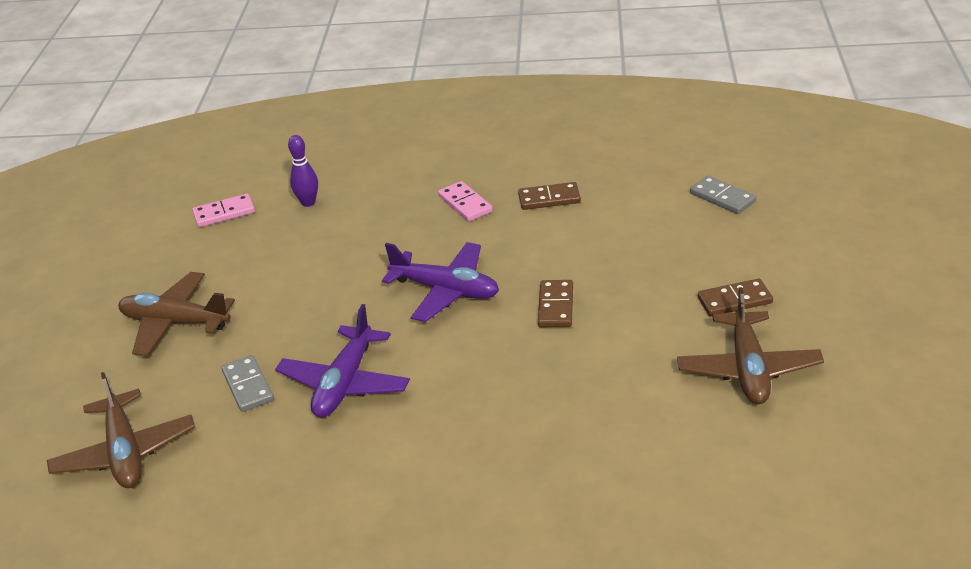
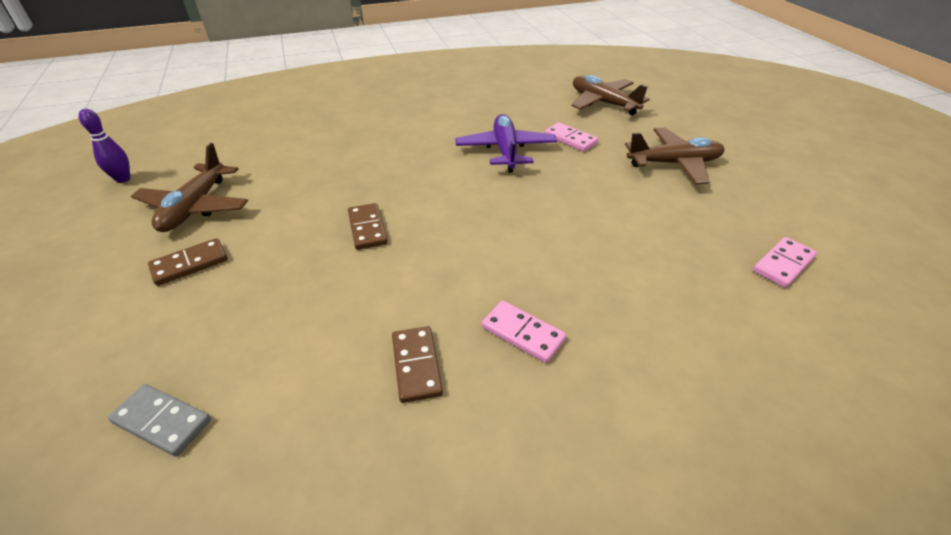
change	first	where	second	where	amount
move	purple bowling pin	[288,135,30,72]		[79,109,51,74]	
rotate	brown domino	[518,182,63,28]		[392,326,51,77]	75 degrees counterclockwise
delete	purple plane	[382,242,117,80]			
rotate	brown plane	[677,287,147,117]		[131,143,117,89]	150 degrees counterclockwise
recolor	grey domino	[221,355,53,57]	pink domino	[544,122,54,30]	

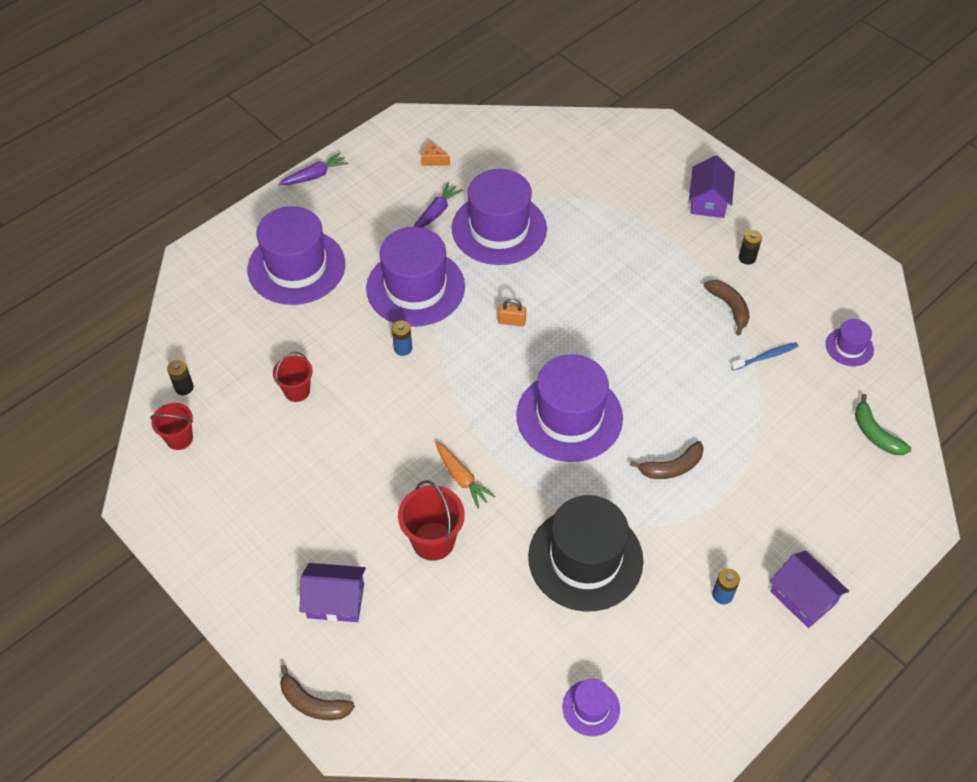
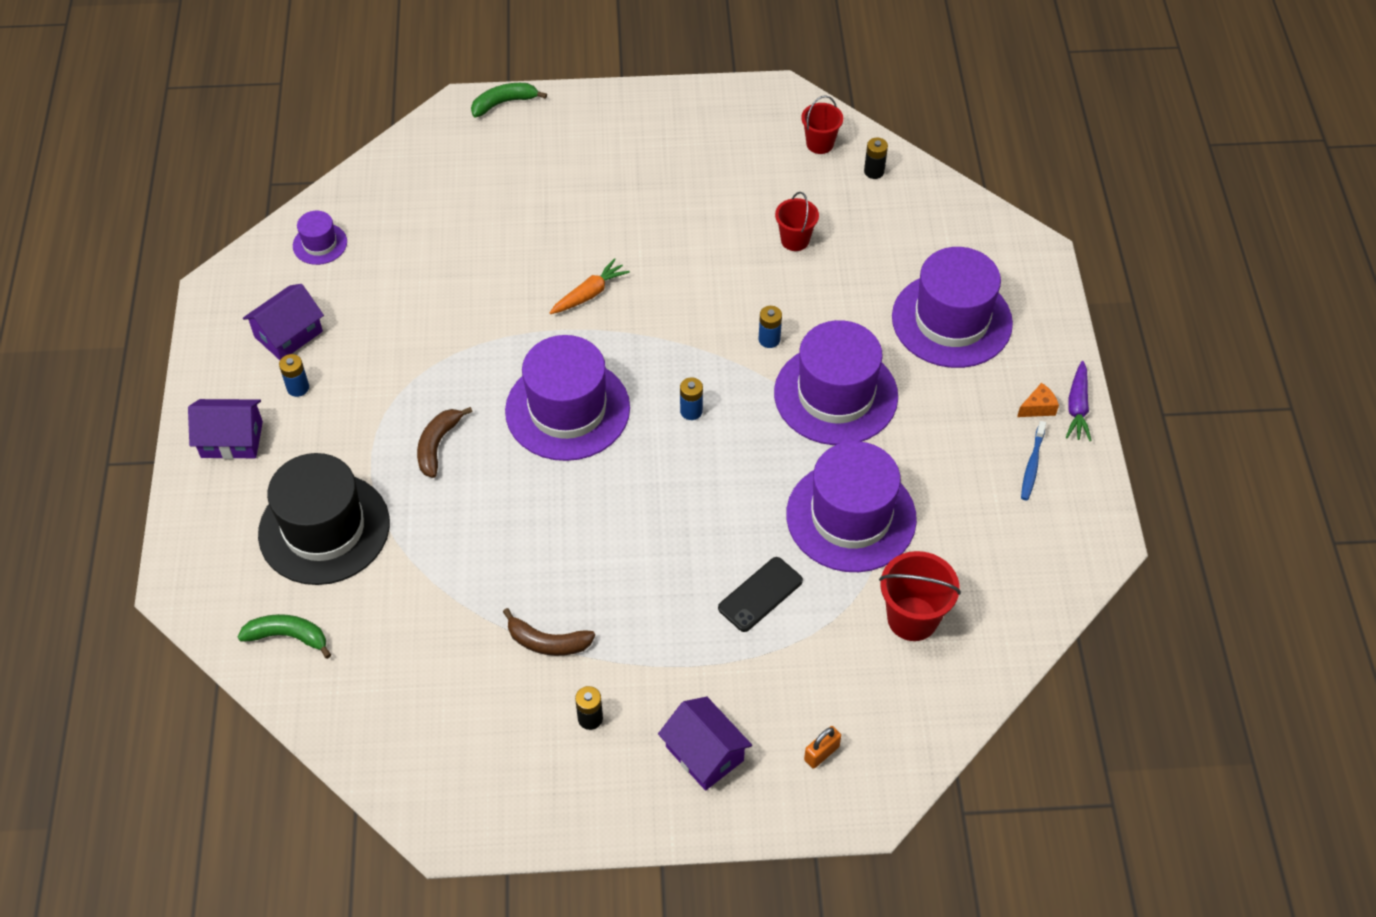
change	first	where	second	where	amount
move	orange cheese	[421,142,29,24]		[1017,383,42,34]	
delete	purple carrot	[414,182,49,46]			
move	orange padlock	[498,299,28,27]		[804,726,37,43]	
delete	purple hat	[826,319,48,47]			
move	blue toothbrush	[731,342,68,29]		[1021,421,25,79]	
rotate	orange carrot	[435,442,60,66]		[550,258,80,56]	135 degrees clockwise
move	red bucket	[398,480,67,81]		[879,551,82,90]	
move	black hat	[528,495,115,116]		[258,453,132,132]	
move	purple house	[300,563,66,59]		[243,284,81,76]	
recolor	brown banana	[280,664,75,56]	green banana	[471,83,76,34]	
insert			blue battery	[680,377,23,43]	
insert			black phone	[718,557,85,75]	

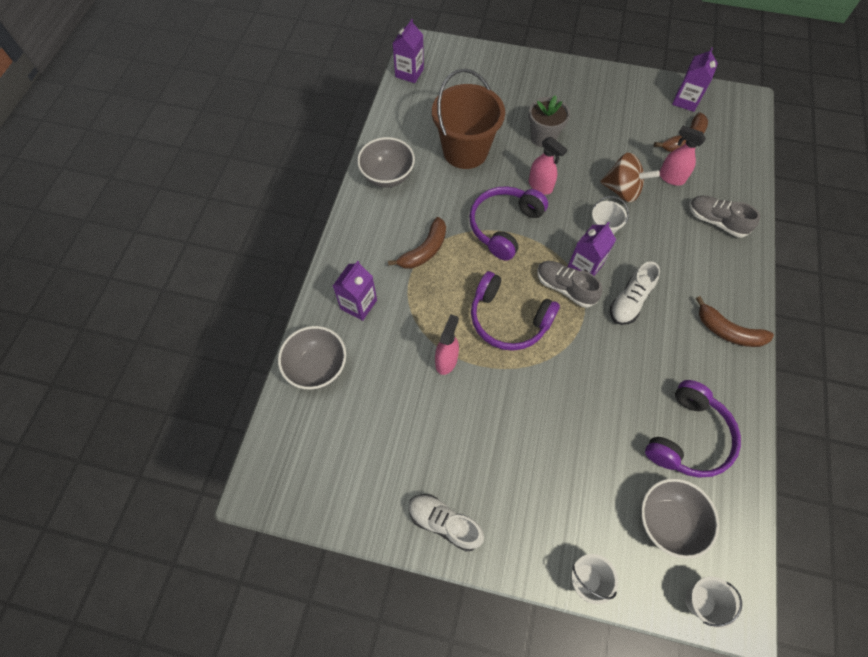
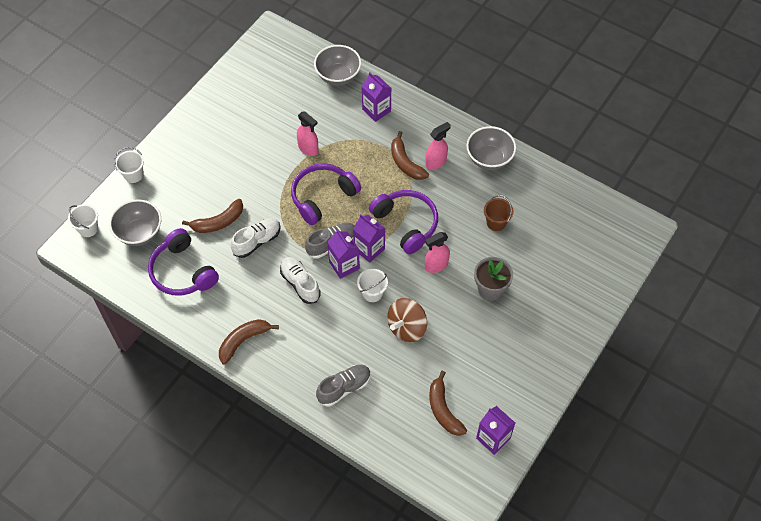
change	first	where	second	where	amount
move	purple carton	[392,19,32,64]		[353,214,32,49]	
resize	brown bucket	[432,69,73,100]		[484,195,30,36]	x0.46
move	pink spray bottle	[659,126,47,59]		[426,122,25,48]	
move	white shoe	[408,494,76,58]		[231,218,50,40]	
insert			brown banana	[182,199,61,34]	

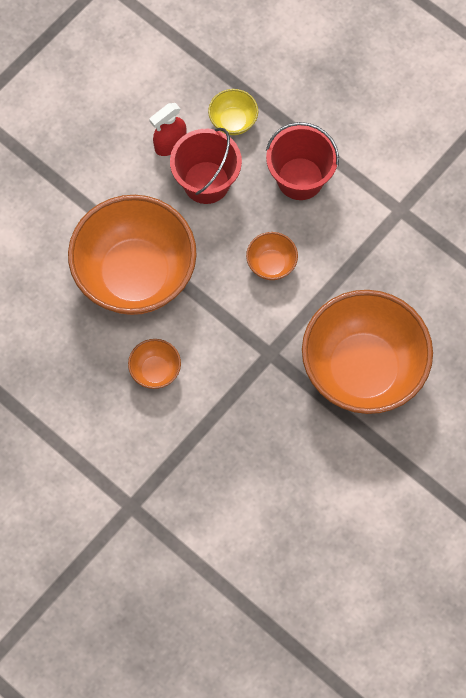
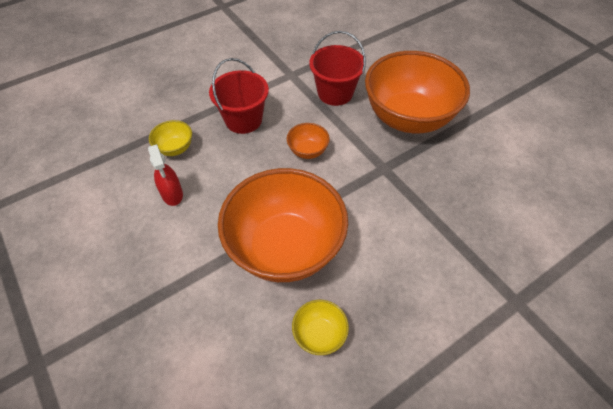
change	first	where	second	where	amount
move	red bucket	[170,128,72,76]		[309,31,57,75]	
delete	orange bowl	[128,339,53,50]			
insert			yellow bowl	[292,300,57,55]	

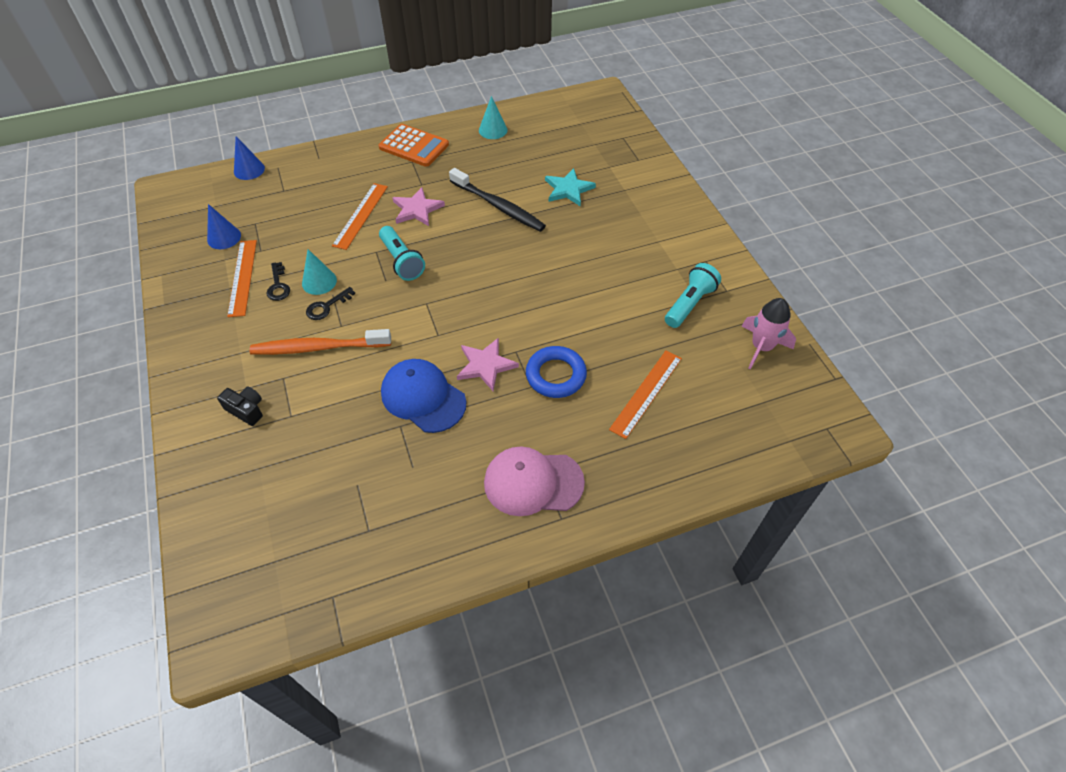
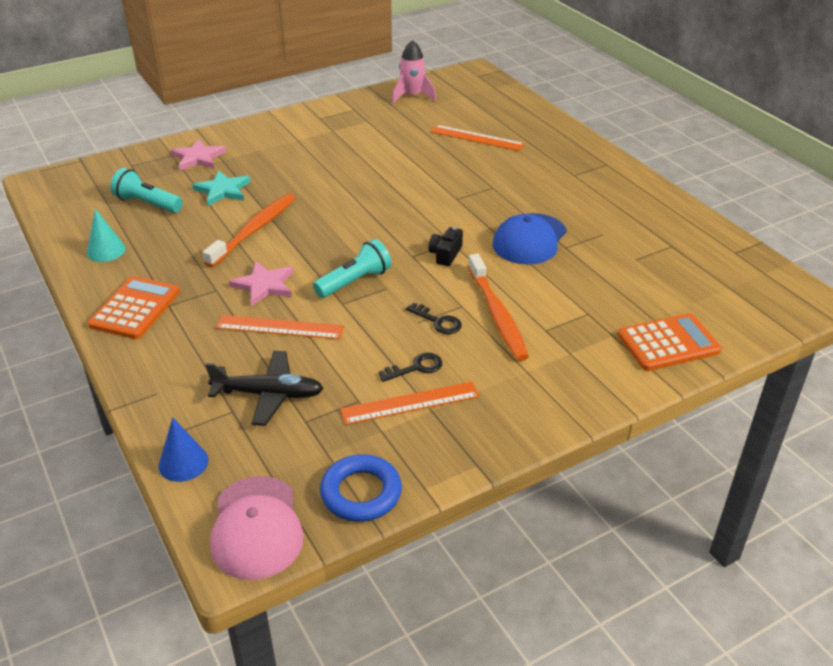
change	first	where	second	where	amount
recolor	black toothbrush	[449,168,97,64]	orange toothbrush	[203,193,93,74]	
delete	blue cone	[207,204,34,45]			
delete	turquoise cone	[302,249,35,46]			
move	turquoise flashlight	[665,263,56,65]		[111,168,72,45]	
move	pink star	[457,338,62,53]		[171,139,55,31]	
move	blue ring	[526,346,61,52]		[320,454,82,68]	
move	black camera	[217,387,46,39]		[428,227,35,39]	
move	pink cap	[484,447,101,69]		[210,476,94,104]	
insert			orange calculator	[618,313,104,58]	
insert			black plane	[206,351,118,75]	

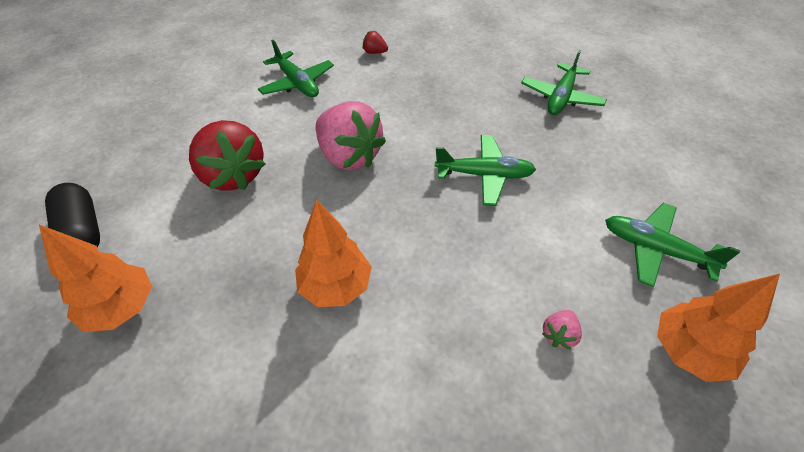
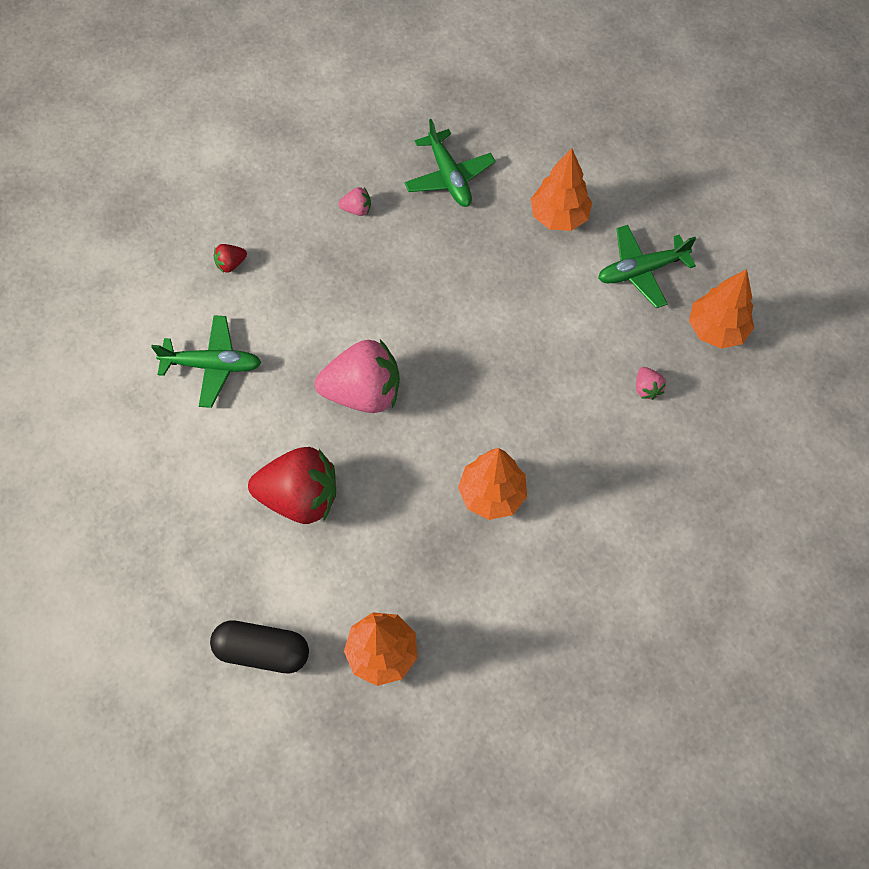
change	first	where	second	where	amount
delete	green plane	[435,135,101,71]			
insert			orange tree	[531,148,61,83]	
insert			pink strawberry	[339,187,32,29]	

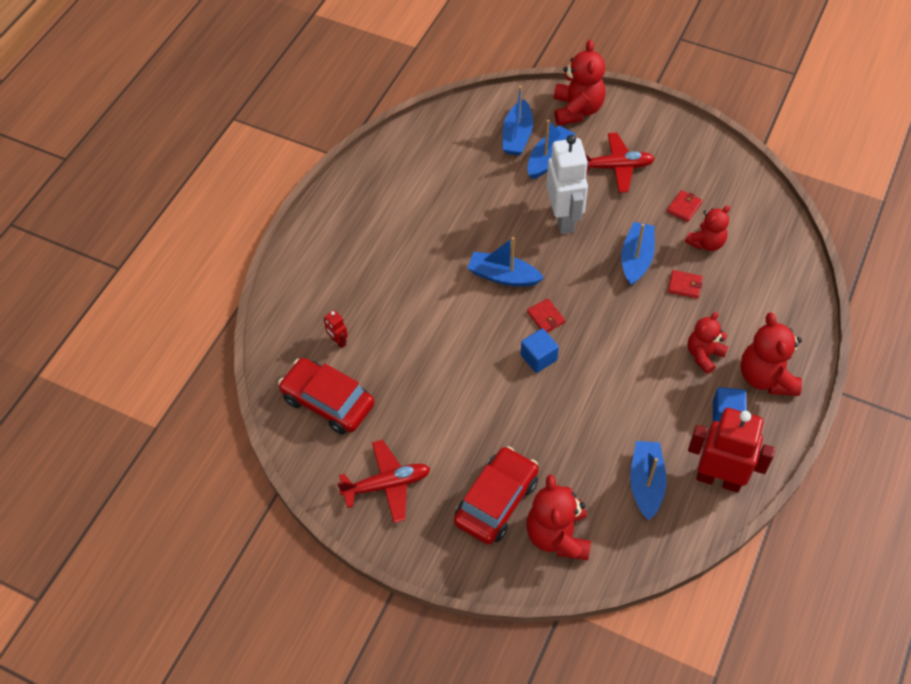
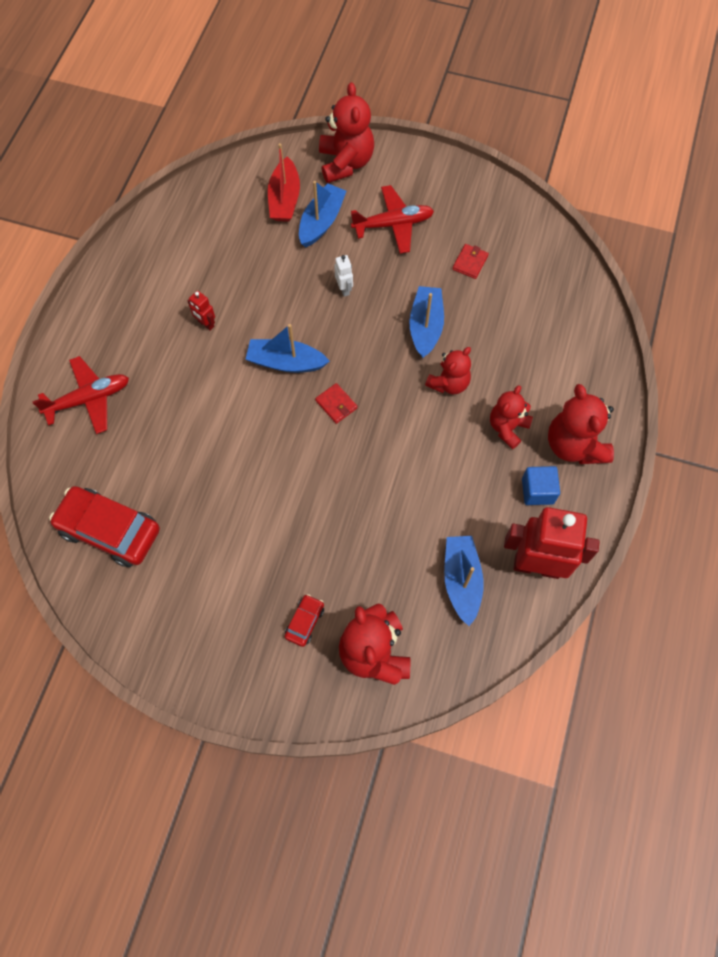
change	first	where	second	where	amount
recolor	blue boat	[503,86,30,70]	red boat	[268,143,32,79]	
resize	white robot	[546,135,42,99]		[334,255,19,42]	x0.42
move	red teddy bear	[685,205,45,46]		[425,347,46,47]	
delete	red wallet	[668,270,35,29]			
move	red robot	[323,310,25,38]		[187,291,28,40]	
delete	blue cube	[521,328,38,45]			
move	red plane	[337,440,93,83]		[32,356,97,78]	
resize	red car	[454,446,85,98]		[285,594,39,53]	x0.46

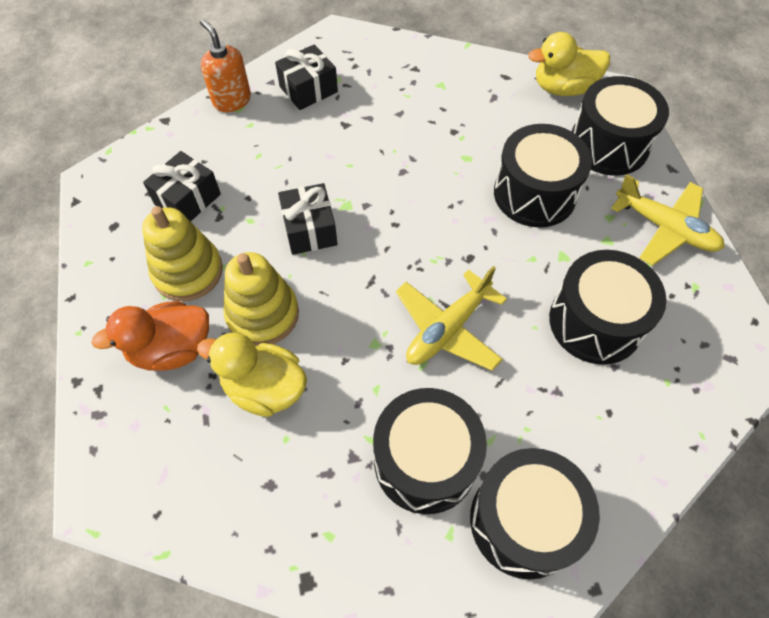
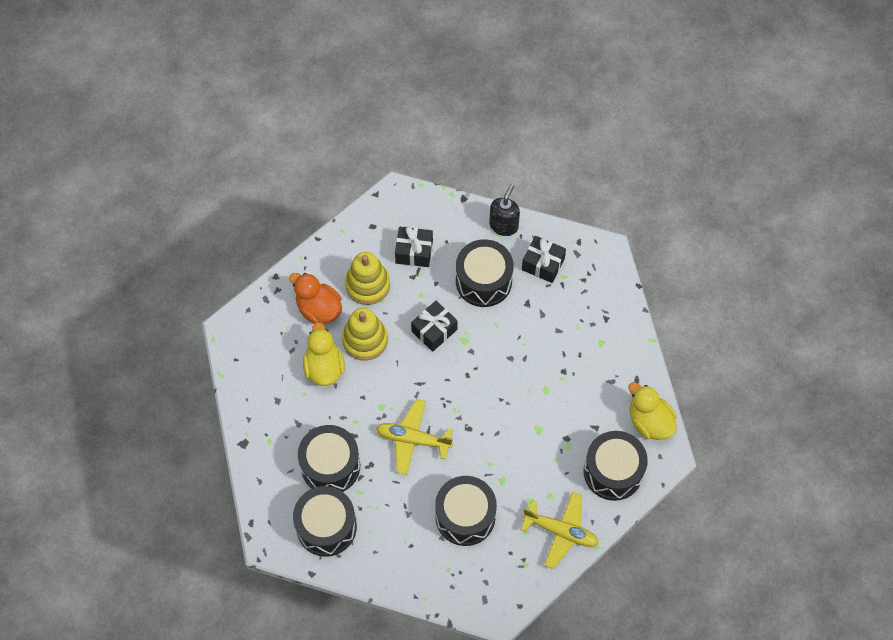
change	first	where	second	where	amount
recolor	orange soap dispenser	[200,19,51,93]	black soap dispenser	[489,184,31,52]	
move	black drum	[494,124,98,104]		[456,239,58,68]	
rotate	yellow plane	[611,174,113,92]		[520,492,79,77]	75 degrees counterclockwise

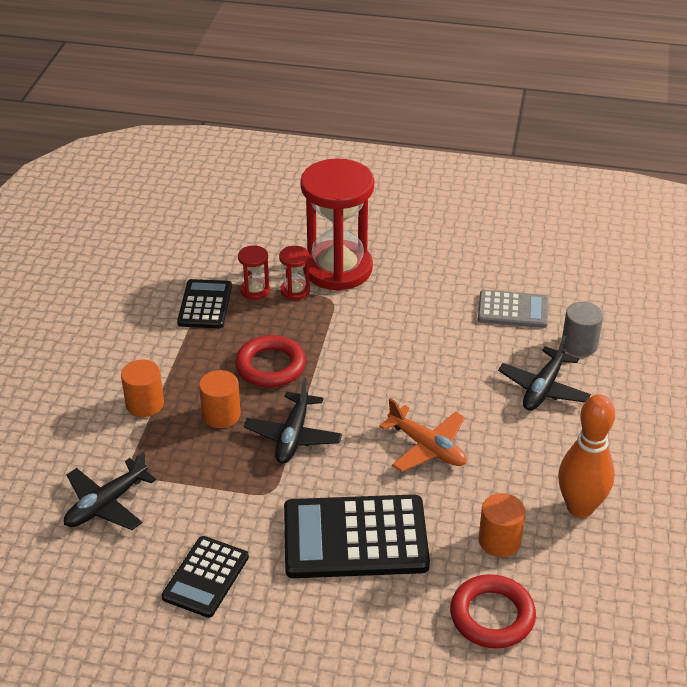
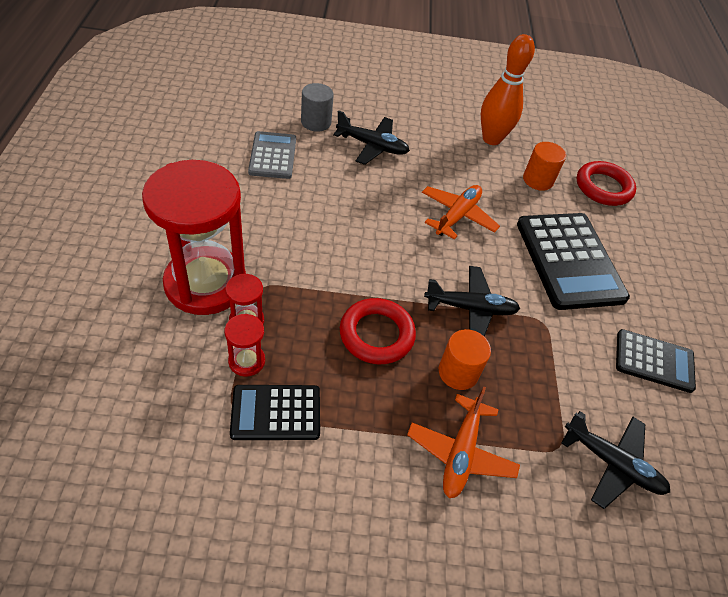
change	first	where	second	where	amount
replace	orange cylinder	[121,360,43,57]	orange plane	[407,386,113,112]	

